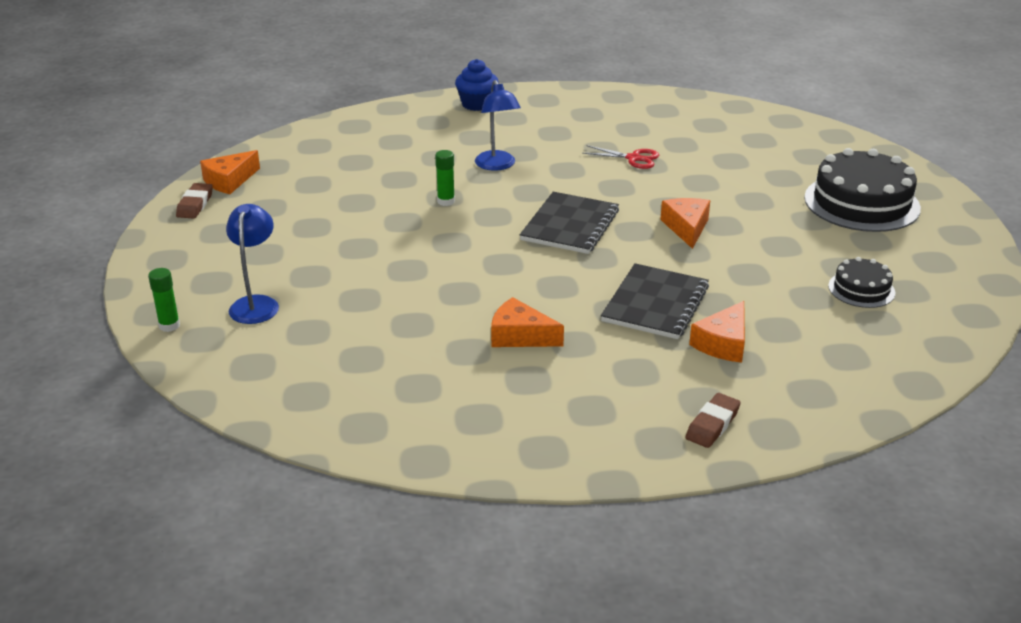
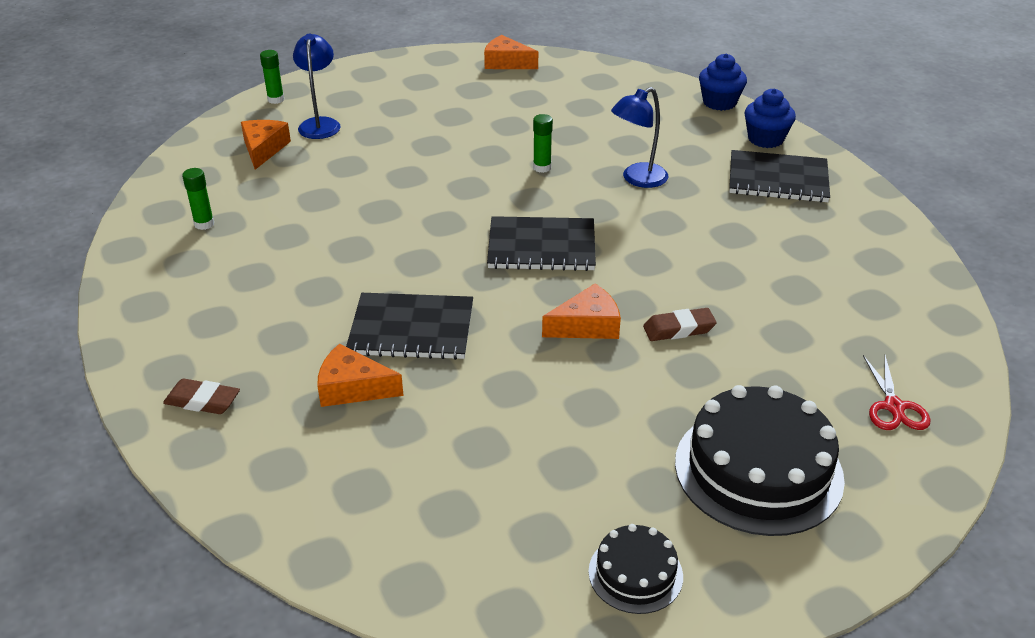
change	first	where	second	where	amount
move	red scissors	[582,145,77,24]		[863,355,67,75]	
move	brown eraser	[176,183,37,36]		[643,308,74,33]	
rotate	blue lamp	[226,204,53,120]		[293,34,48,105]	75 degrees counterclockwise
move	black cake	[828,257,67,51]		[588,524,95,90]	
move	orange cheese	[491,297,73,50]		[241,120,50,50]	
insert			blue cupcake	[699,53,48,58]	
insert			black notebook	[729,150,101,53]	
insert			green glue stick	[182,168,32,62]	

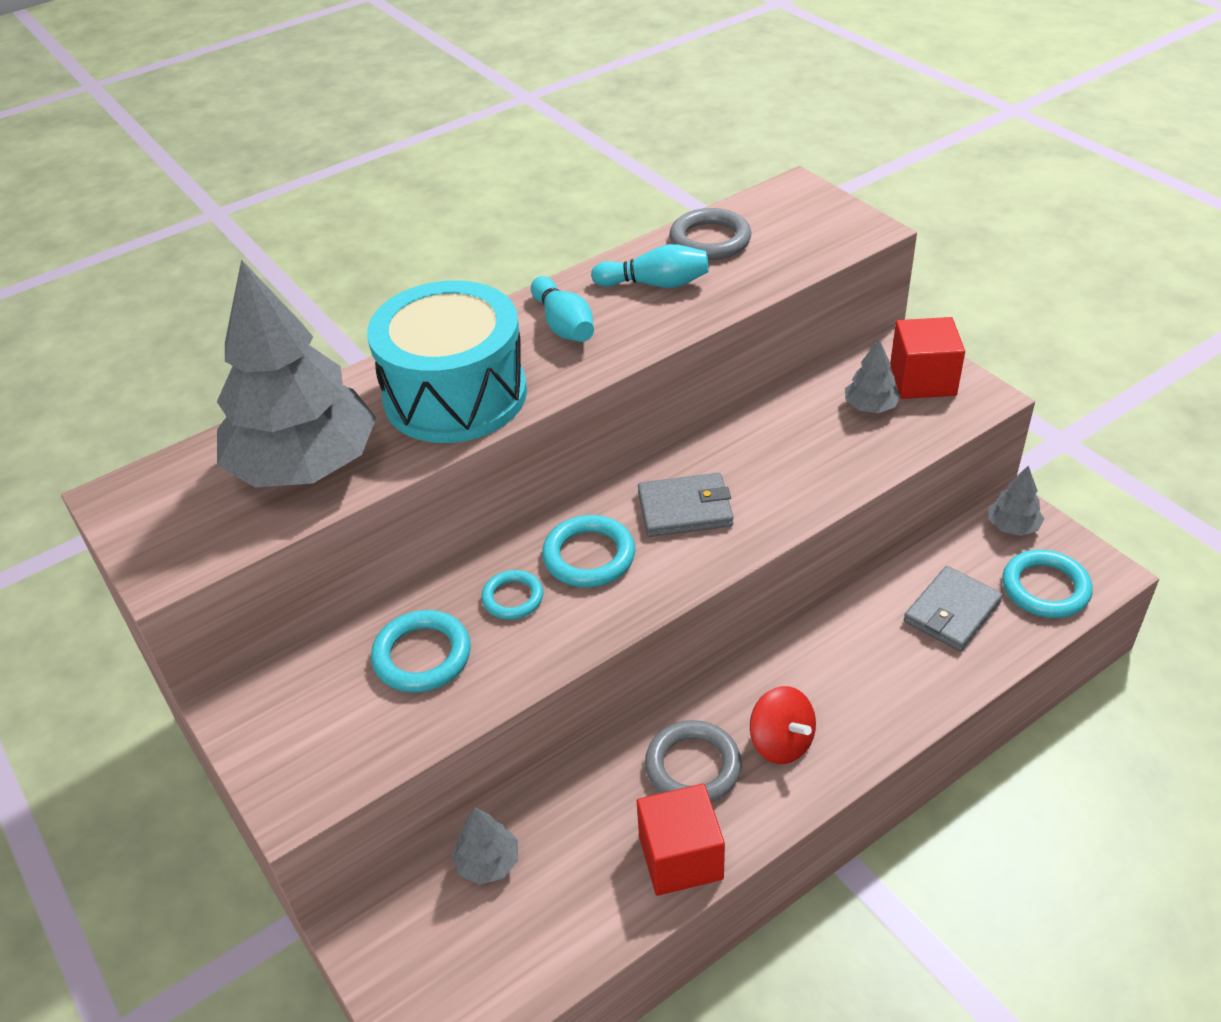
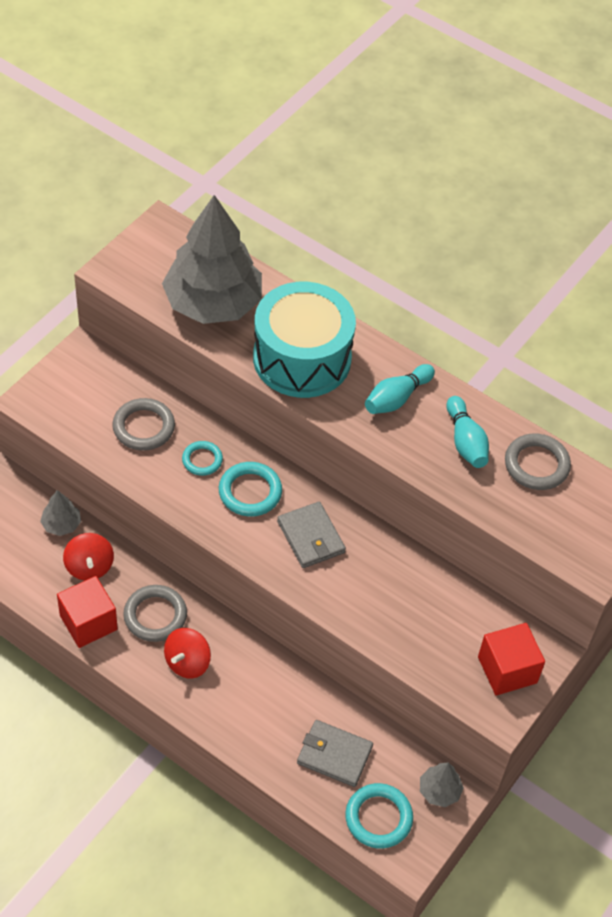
change	first	where	second	where	amount
delete	grey tree	[845,339,56,74]			
recolor	turquoise ring	[371,610,100,83]	grey ring	[112,398,63,53]	
insert			red spinning top	[63,533,51,47]	

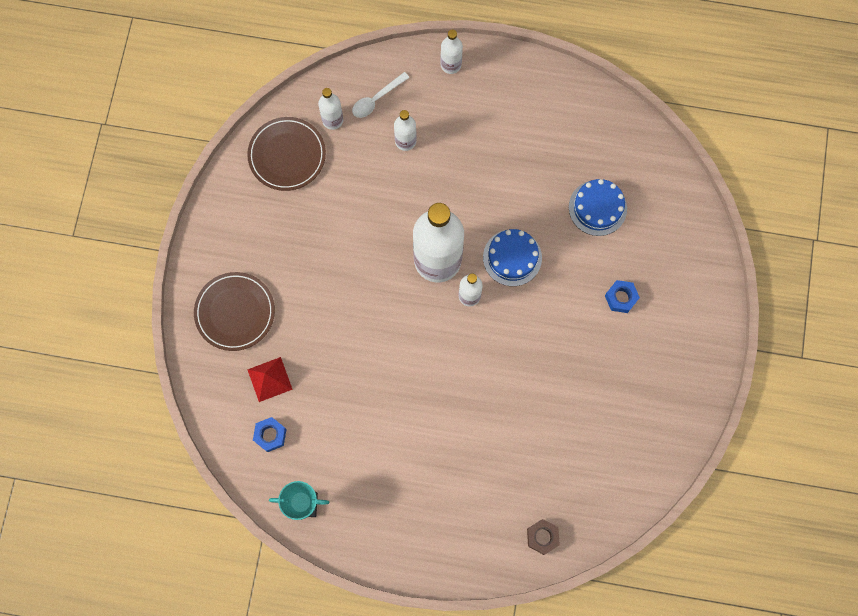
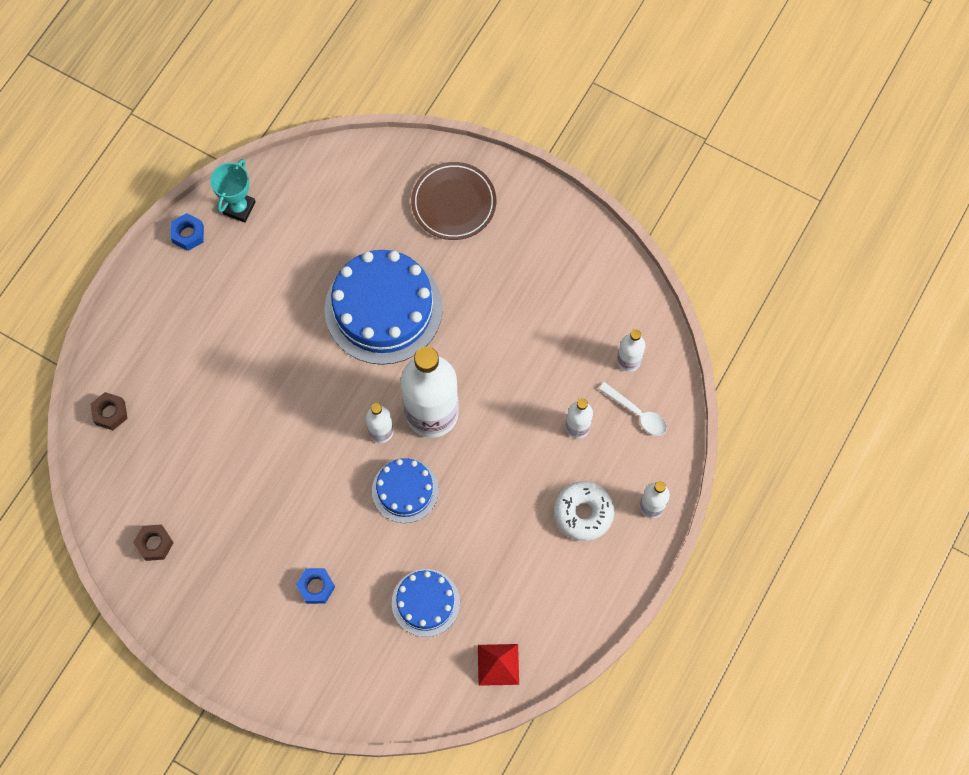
change	first	where	second	where	amount
rotate	white spoon	[352,72,58,46]		[599,382,68,54]	150 degrees clockwise
delete	brown plate	[247,117,79,74]			
move	red pyramid	[247,357,46,45]		[478,644,41,42]	
move	blue nut	[253,417,34,35]		[170,213,34,38]	
insert			blue cake	[325,250,118,115]	
insert			white donut	[554,481,60,60]	
insert			brown nut	[133,524,40,37]	

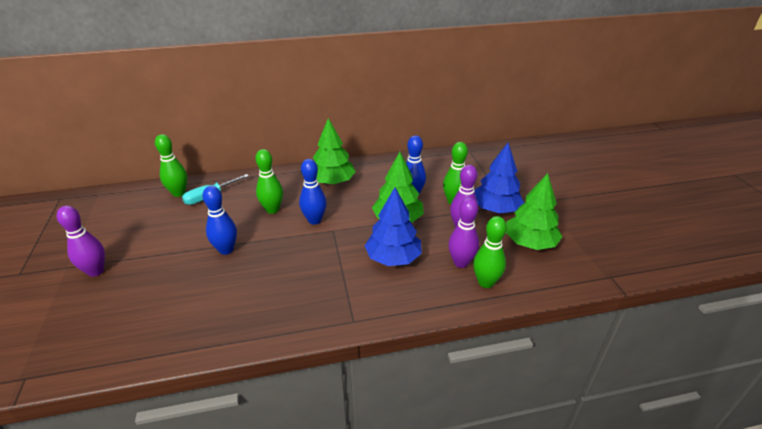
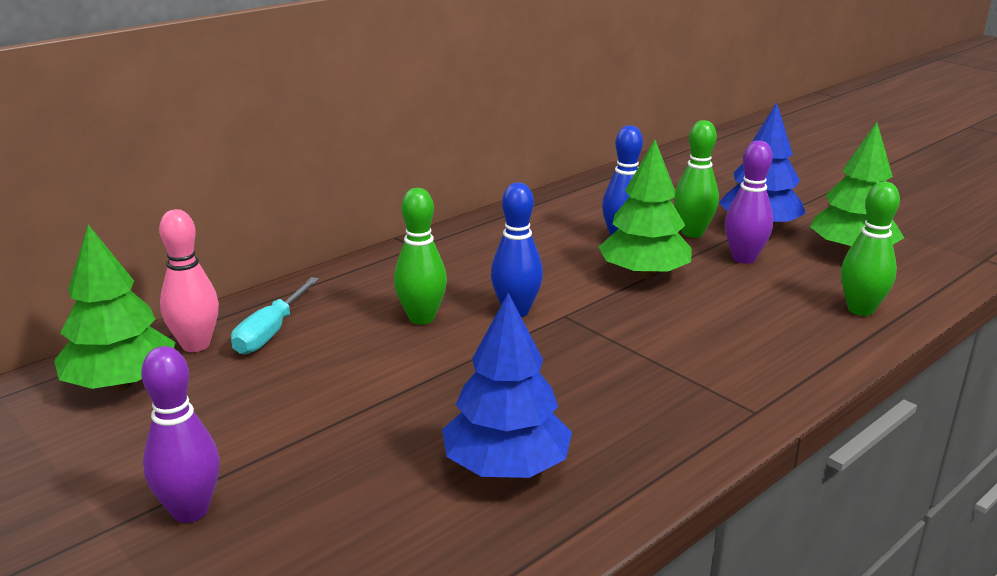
change	first	where	second	where	amount
move	green tree	[313,118,43,67]		[54,224,122,166]	
recolor	green bowling pin	[155,134,32,63]	pink bowling pin	[159,209,60,143]	
delete	blue bowling pin	[202,186,35,69]			
move	blue tree	[365,187,57,79]		[442,293,130,185]	
delete	purple bowling pin	[448,198,31,70]			

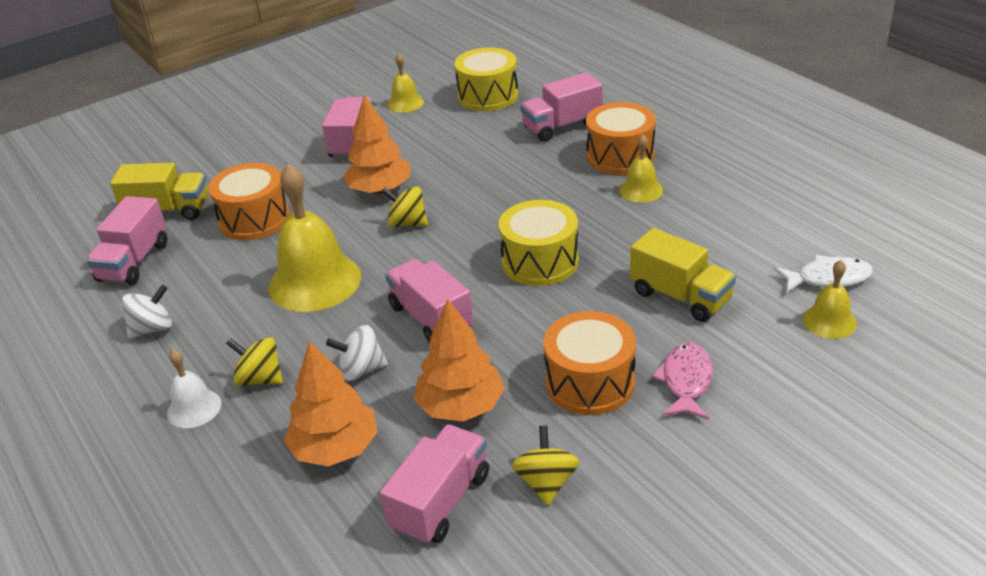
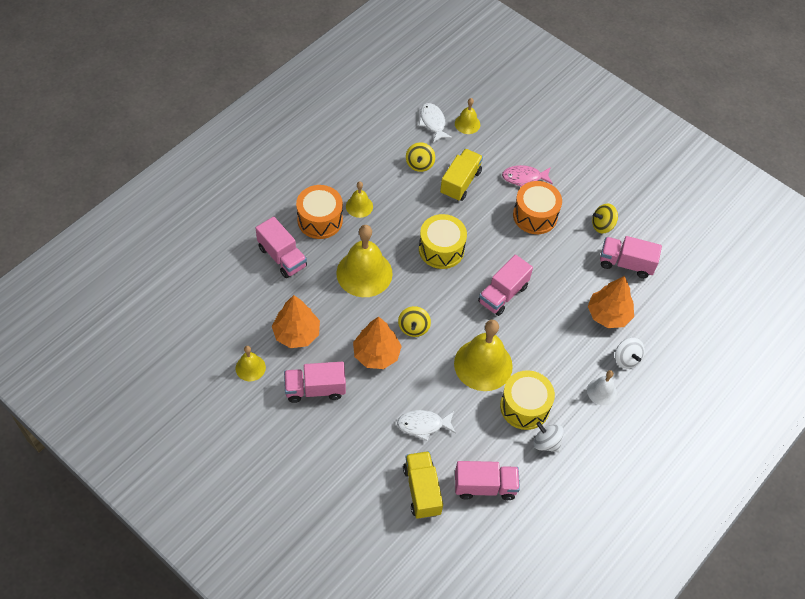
change	first	where	second	where	amount
move	yellow drum	[455,48,63,63]		[500,370,55,60]	
replace	orange drum	[208,163,82,77]	white fish	[397,410,59,31]	
move	orange tree	[414,299,91,123]		[272,295,48,53]	
move	white spinning top	[326,325,62,56]		[615,338,30,31]	
move	yellow spinning top	[226,337,57,49]		[406,142,29,30]	
insert			yellow bell	[336,225,57,72]	

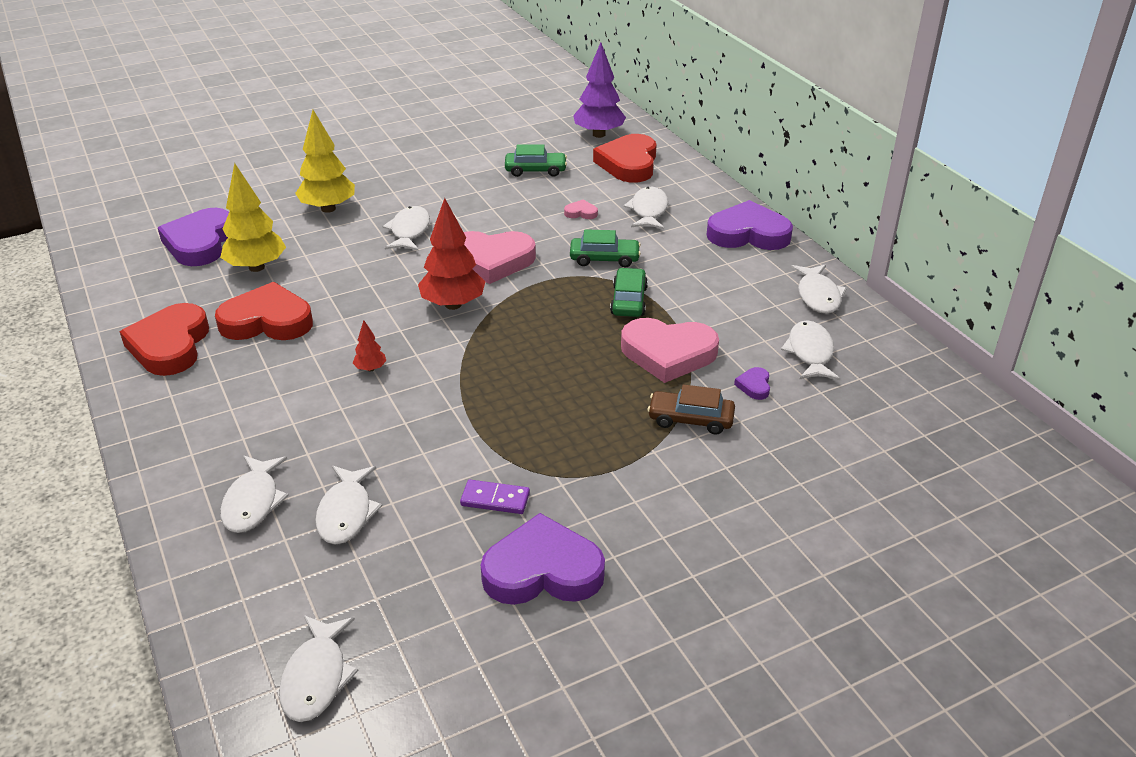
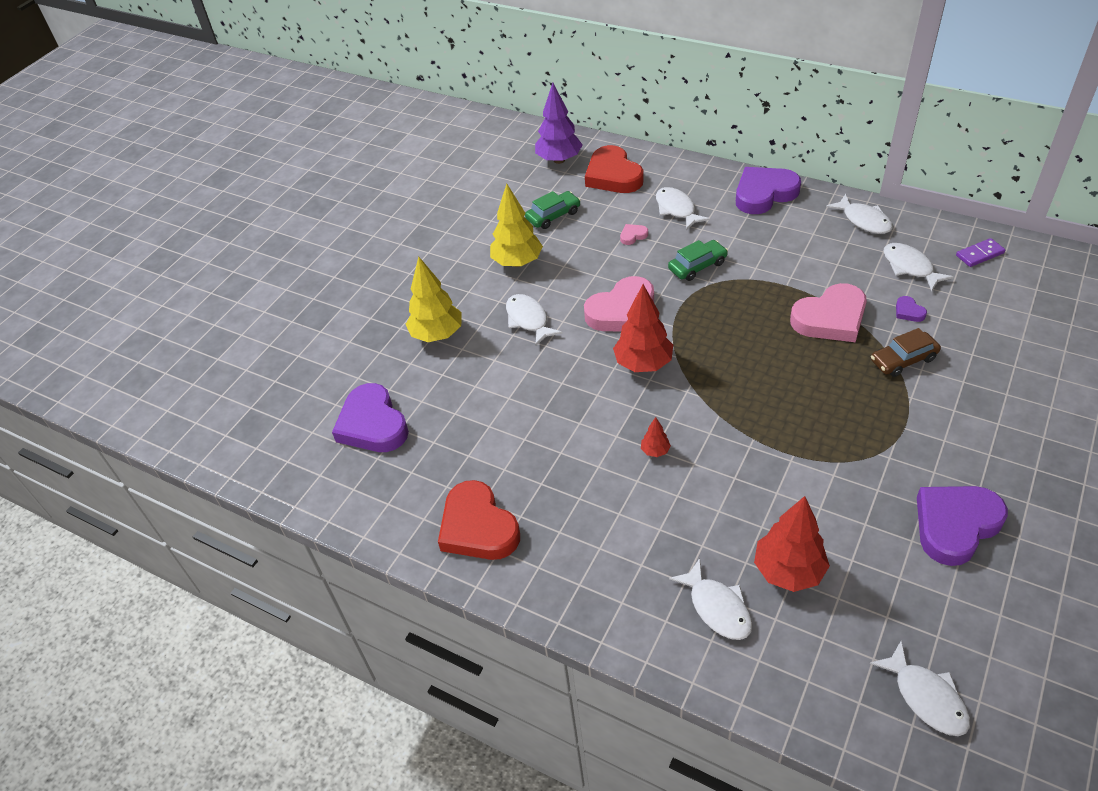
change	first	where	second	where	amount
move	yellow tree	[220,163,66,109]		[490,184,53,83]	
delete	green car	[610,268,38,49]			
delete	red heart	[215,282,98,58]			
replace	white fish	[315,466,67,79]	red tree	[754,496,76,96]	
move	purple domino	[460,480,70,34]		[956,238,49,29]	

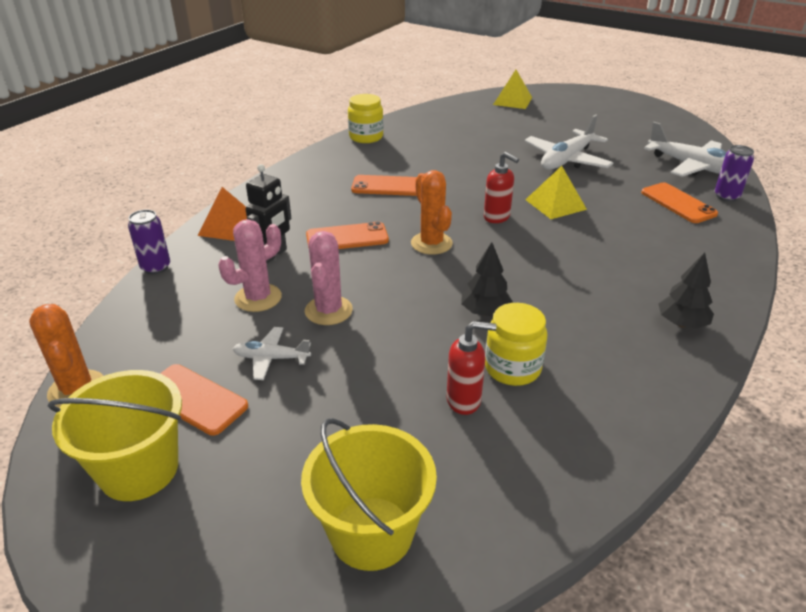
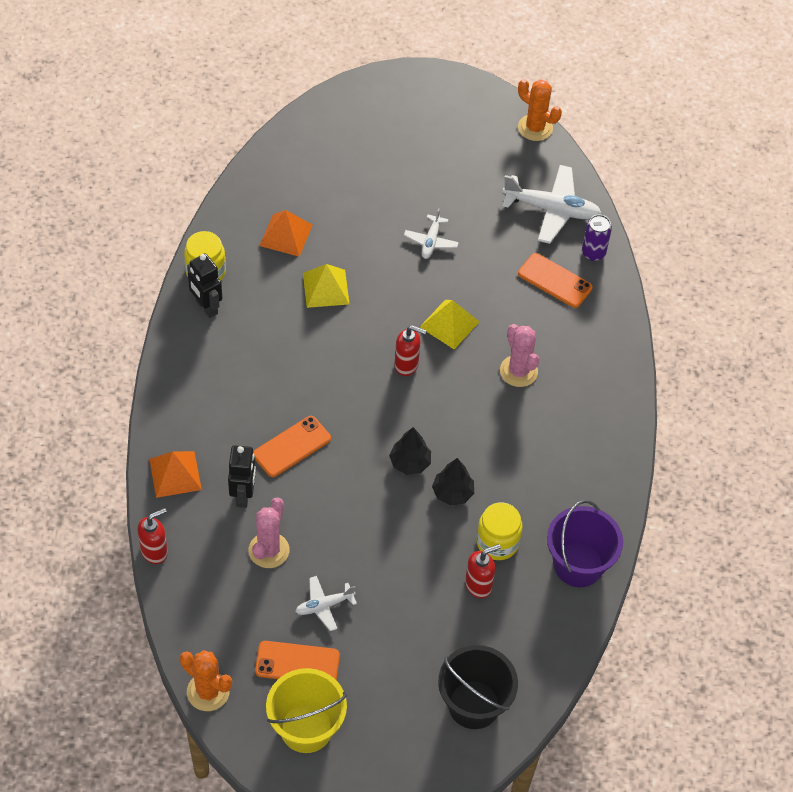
change	first	where	second	where	amount
move	yellow pyramid	[493,70,39,39]		[303,264,47,44]	
resize	white plane	[524,114,89,56]		[404,208,55,51]	x0.55
move	orange cactus	[411,170,42,85]		[518,79,44,62]	
delete	orange phone	[351,175,66,21]			
replace	purple can	[128,210,42,64]	red soap dispenser	[138,508,30,56]	
move	pink cactus	[305,231,48,94]		[500,324,39,63]	
move	black tree	[659,253,55,76]		[389,427,42,48]	
recolor	yellow bucket	[301,418,136,153]	black bucket	[438,645,80,84]	
insert			orange pyramid	[259,210,53,47]	
insert			black robot	[187,253,35,65]	
insert			purple bucket	[547,500,76,87]	

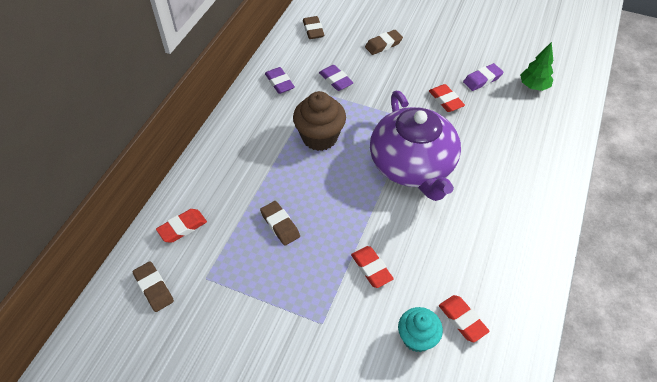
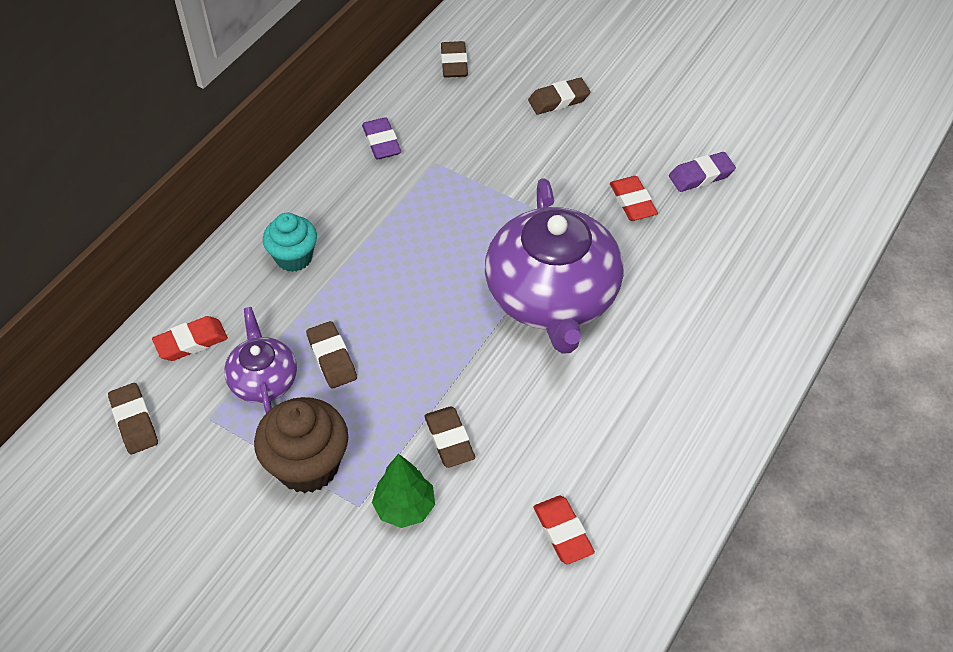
change	first	where	second	where	amount
move	green tree	[520,42,33,49]		[372,454,63,74]	
delete	purple eraser	[319,65,35,26]			
move	brown cupcake	[293,91,53,60]		[254,397,94,96]	
recolor	red eraser	[351,246,43,42]	brown eraser	[425,406,50,62]	
move	turquoise cupcake	[398,307,45,45]		[263,213,54,59]	
insert			purple teapot	[224,307,73,106]	

